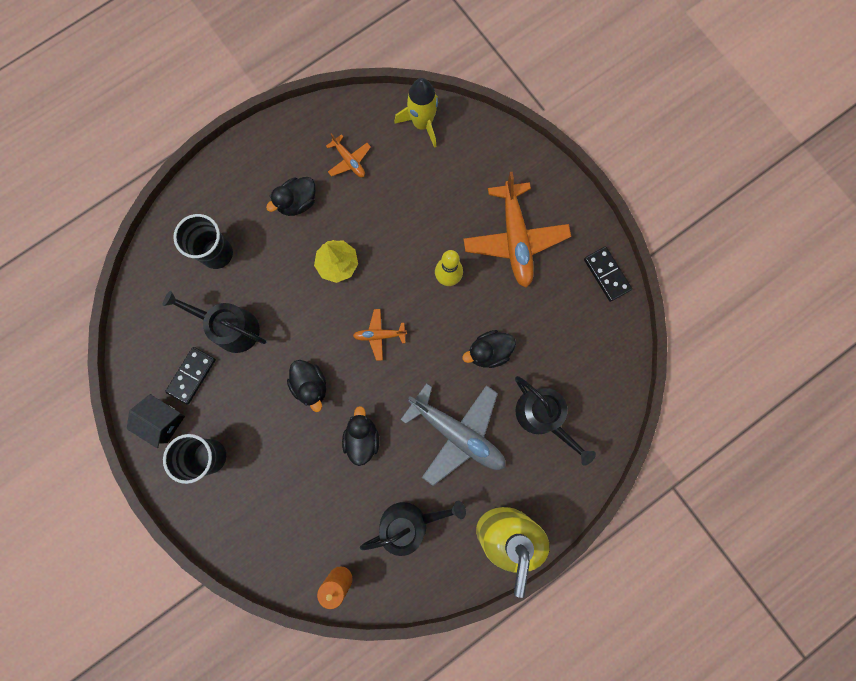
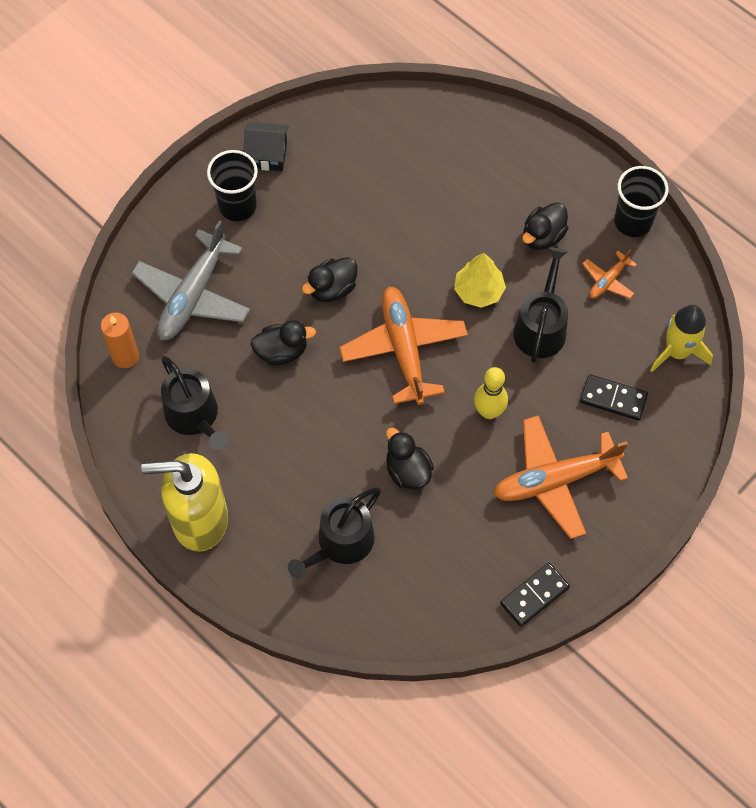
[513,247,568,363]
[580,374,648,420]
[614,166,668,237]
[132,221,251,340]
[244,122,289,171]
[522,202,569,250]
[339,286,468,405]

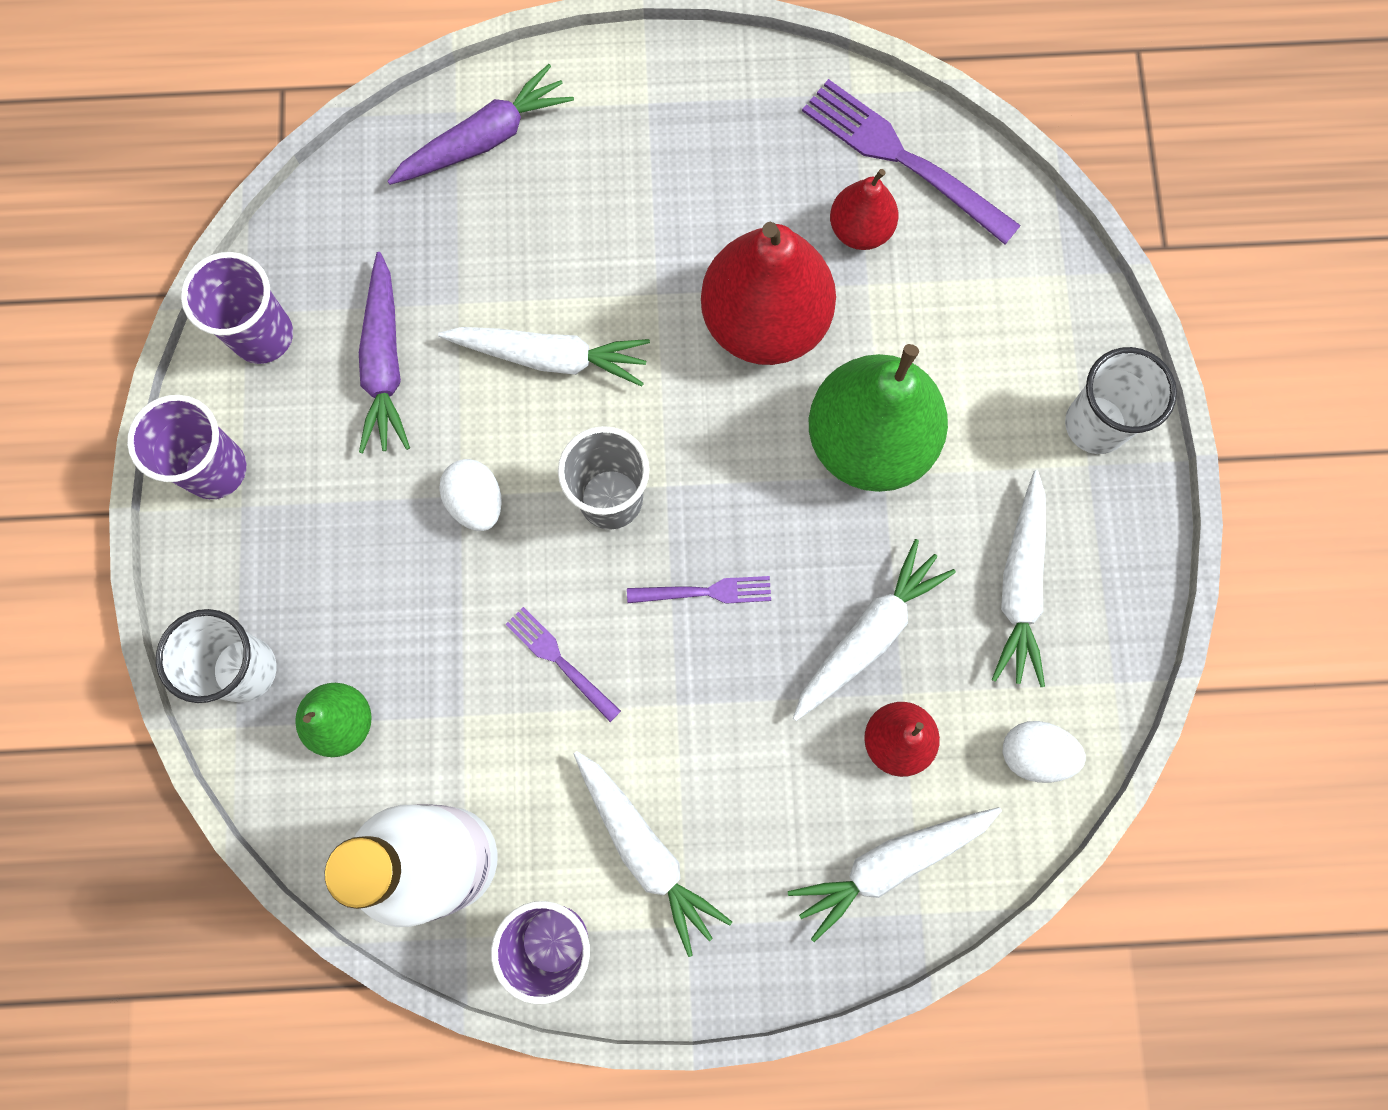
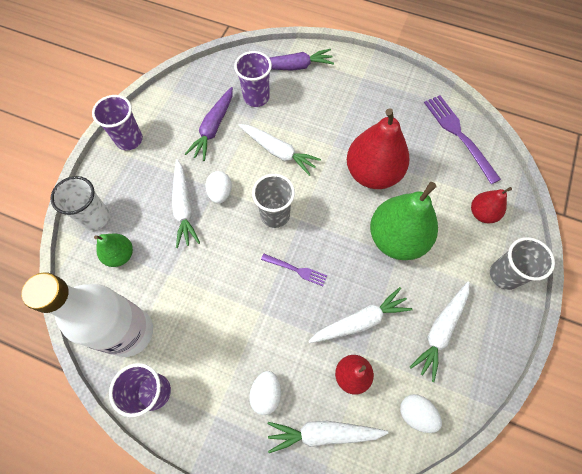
[505,607,621,722] (first image)
[249,371,281,415]
[234,51,272,107]
[172,159,200,248]
[471,187,512,223]
[490,237,555,290]

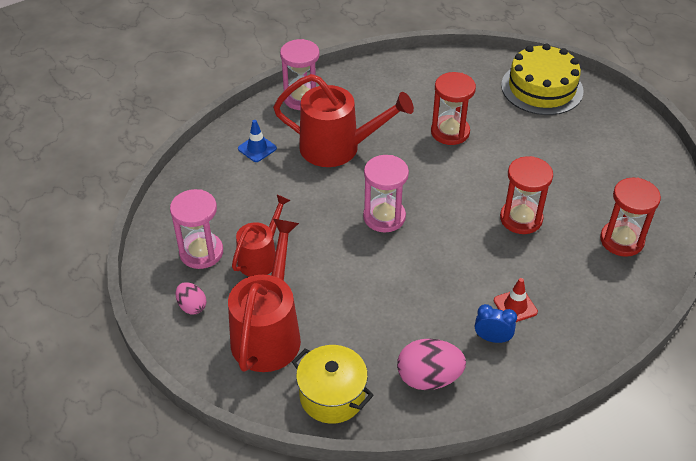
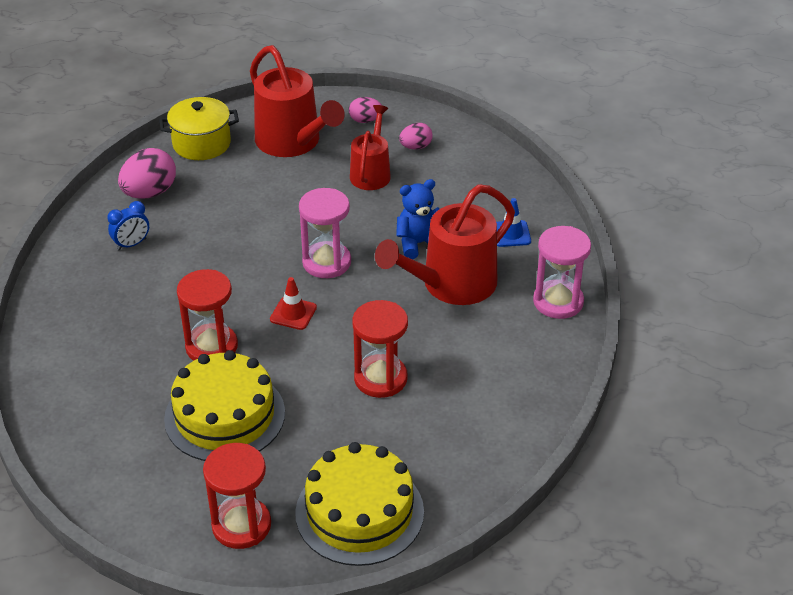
[164,350,285,461]
[396,179,439,259]
[270,277,317,330]
[203,443,271,549]
[399,123,433,150]
[350,105,391,190]

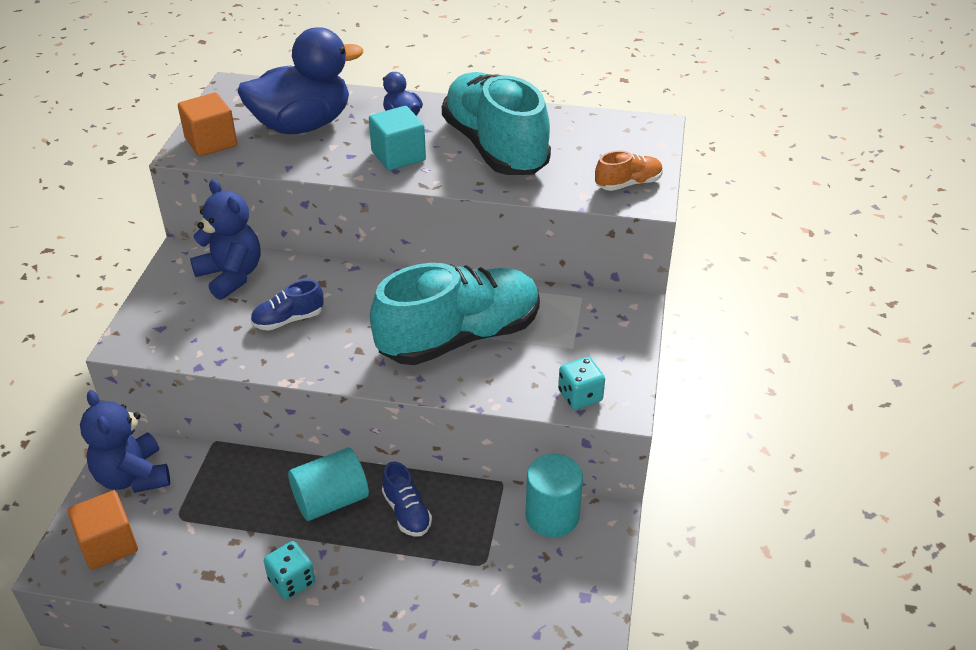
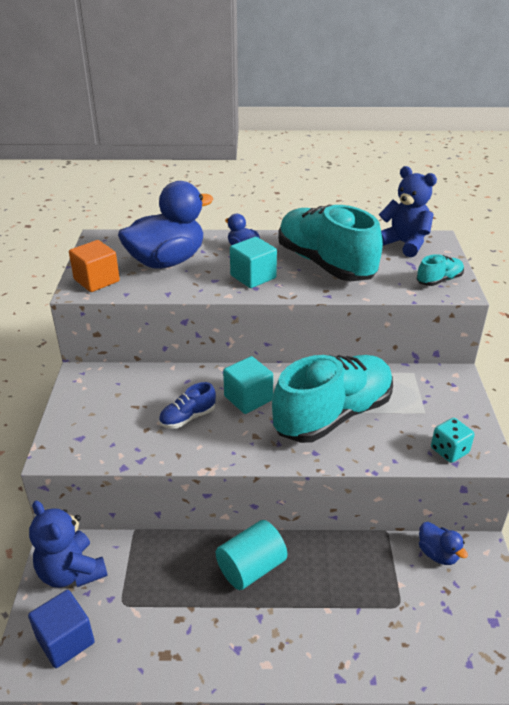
[264,541,315,600] (first image)
[382,461,432,537] (first image)
[223,356,273,414]
[379,166,437,257]
[419,522,468,565]
[28,590,95,668]
[417,254,464,286]

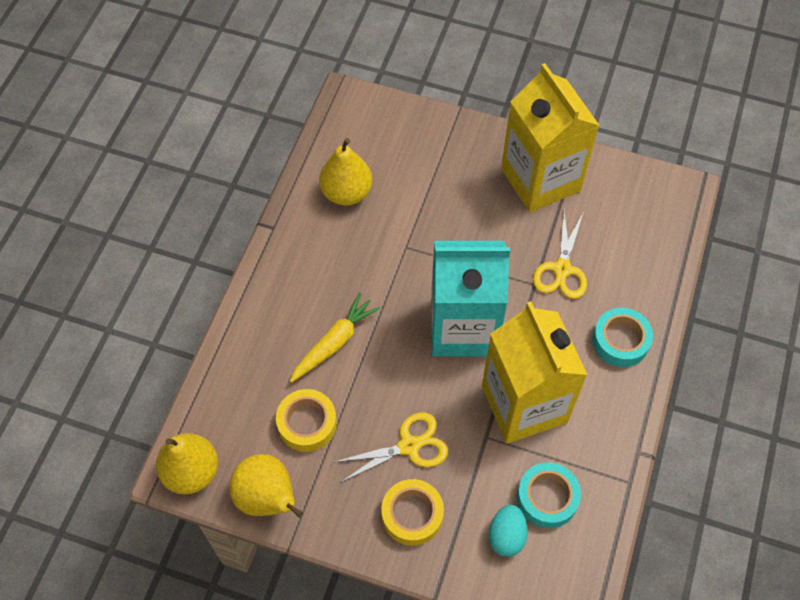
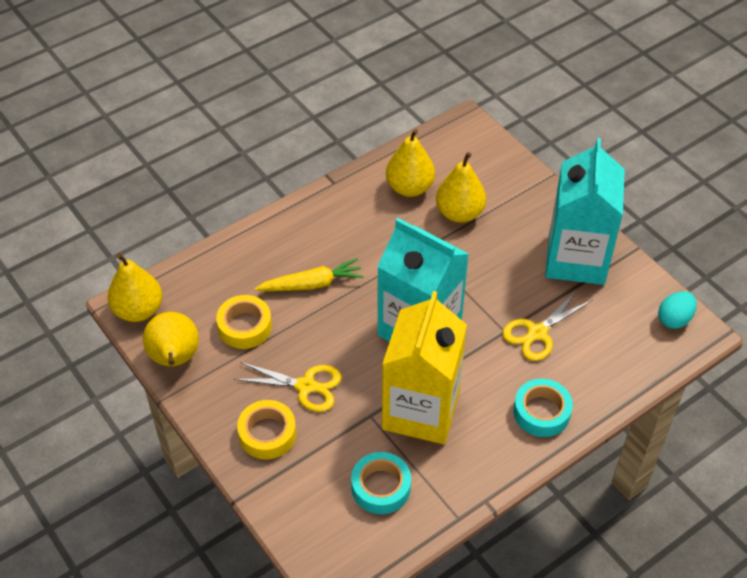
[436,152,486,223]
[658,291,697,329]
[545,138,625,285]

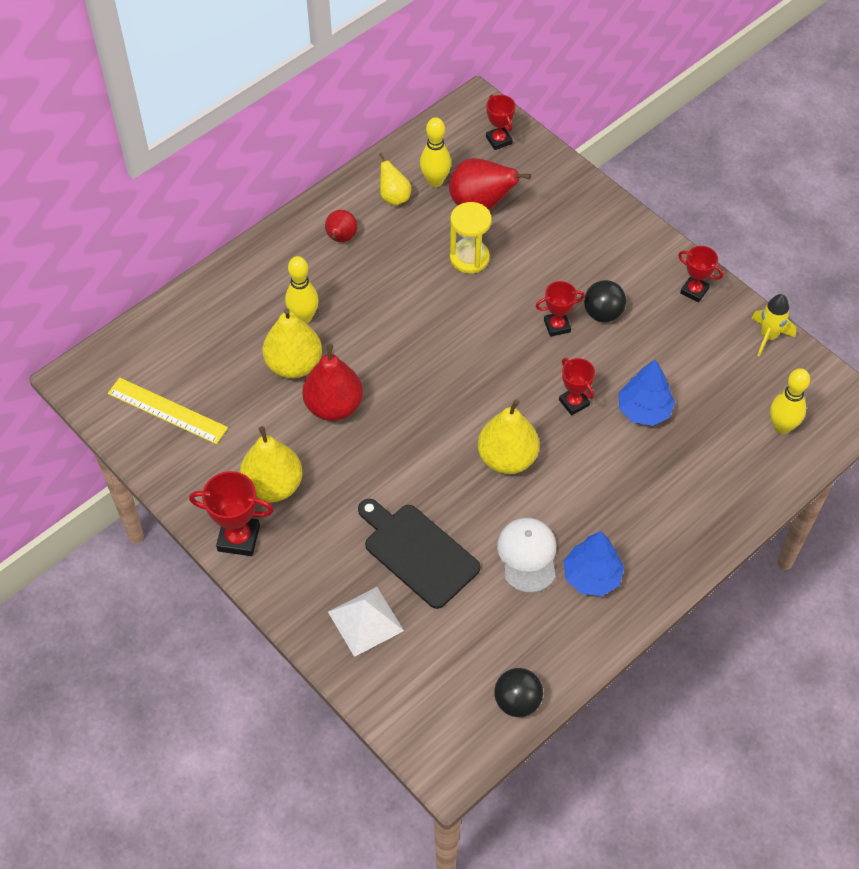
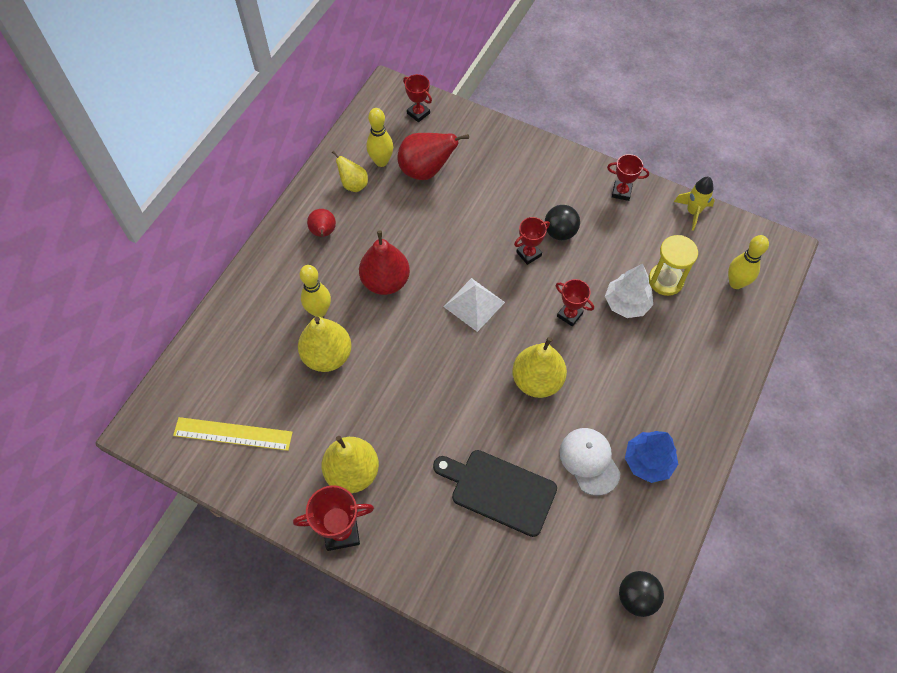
[359,230,410,295]
[444,278,505,332]
[649,235,698,296]
[605,263,653,318]

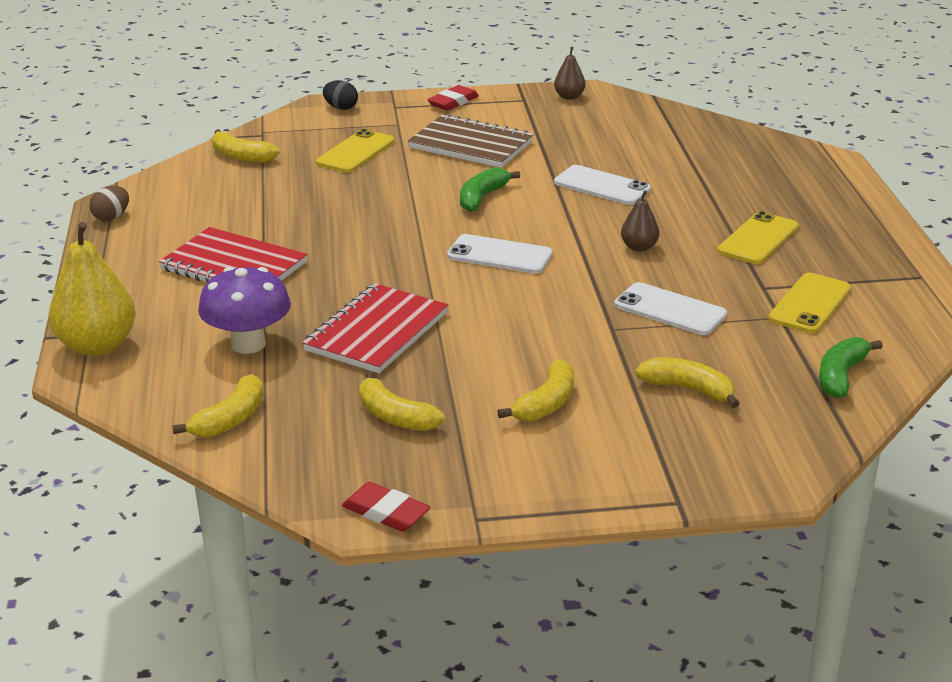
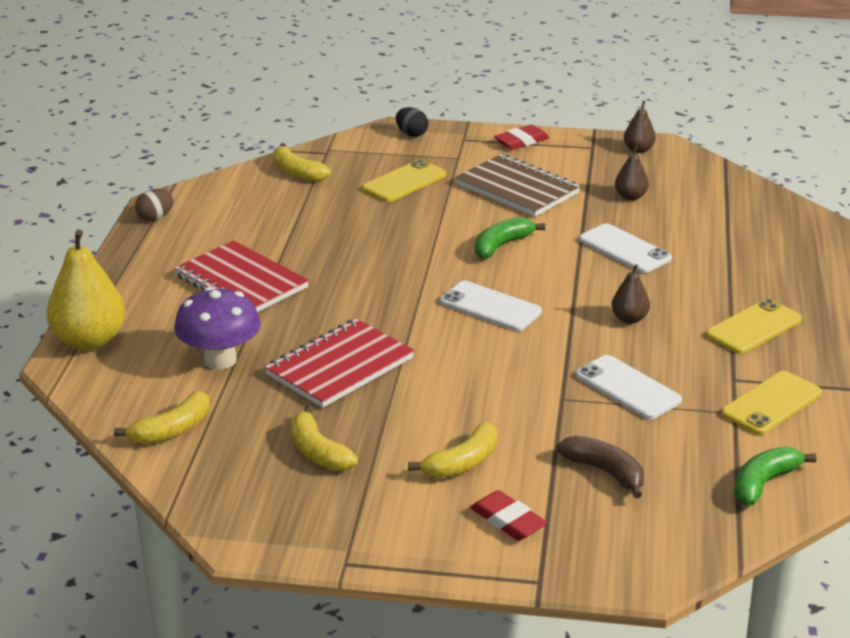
[615,146,649,201]
[470,490,548,541]
[556,435,644,498]

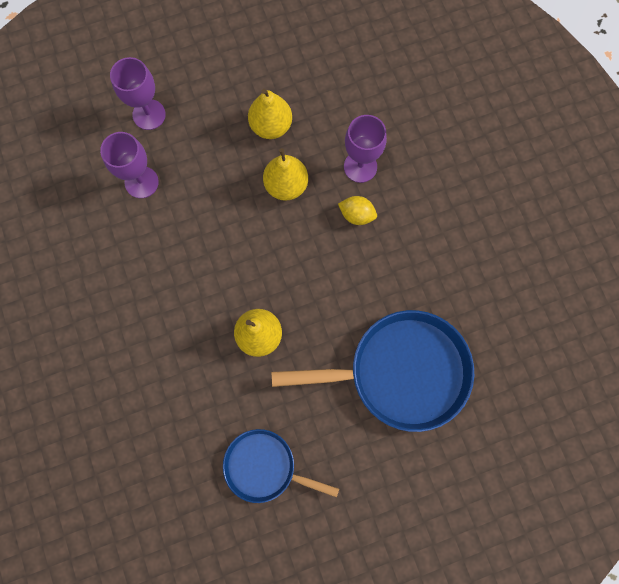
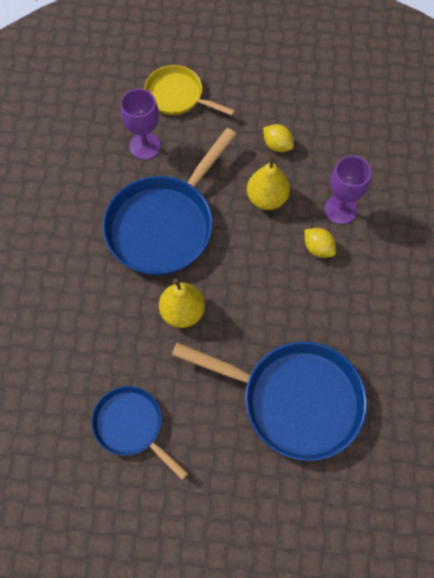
[102,128,237,275]
[144,65,235,116]
[263,124,294,152]

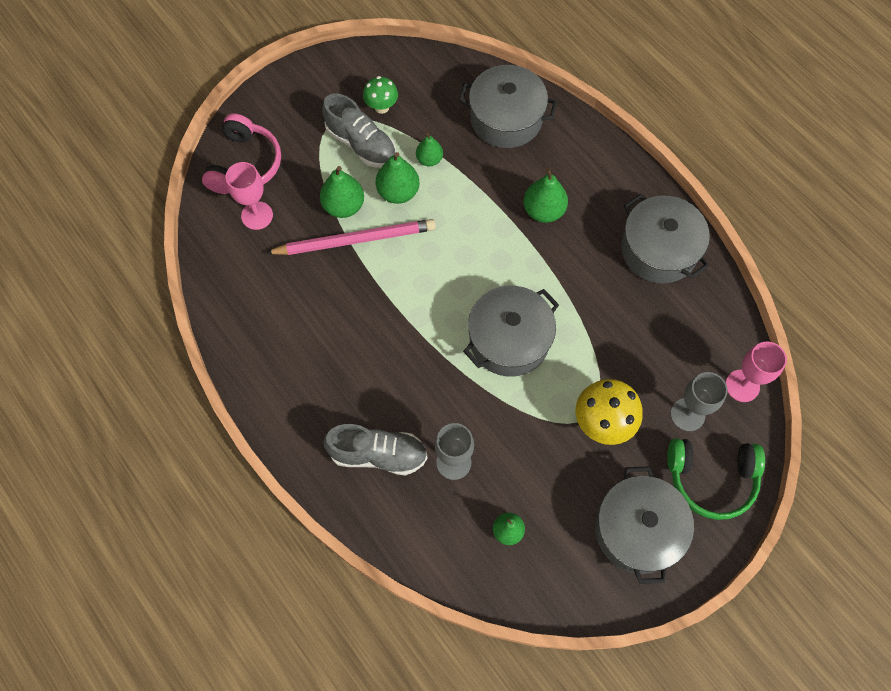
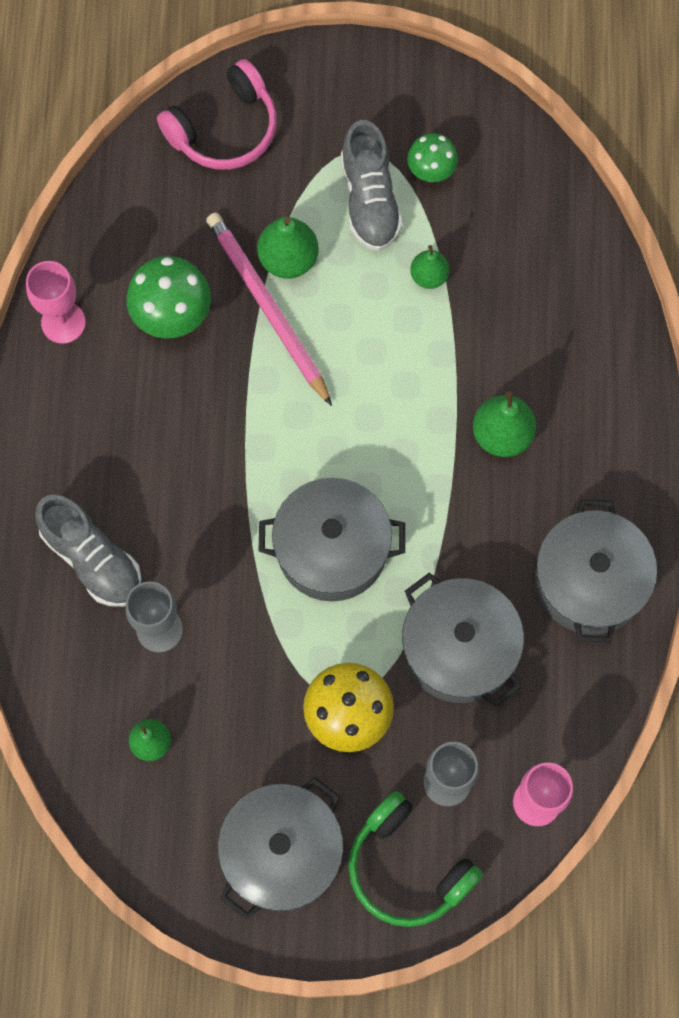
[376,152,419,204] (first image)
[126,256,211,338]
[26,261,86,344]
[402,572,524,707]
[206,212,332,406]

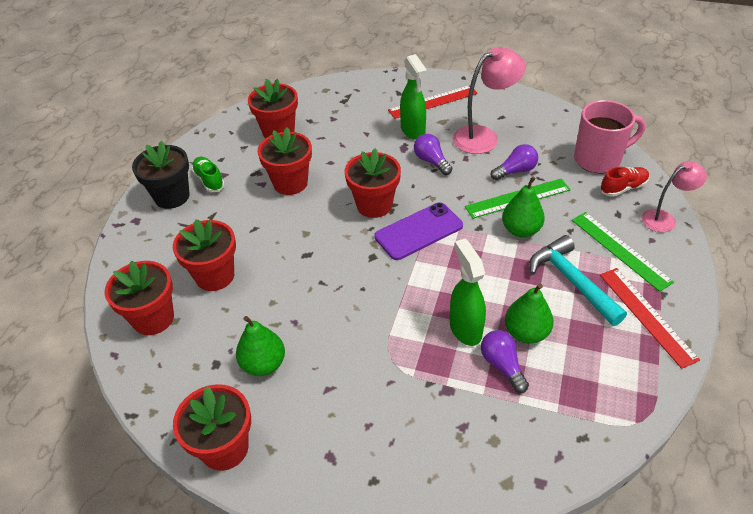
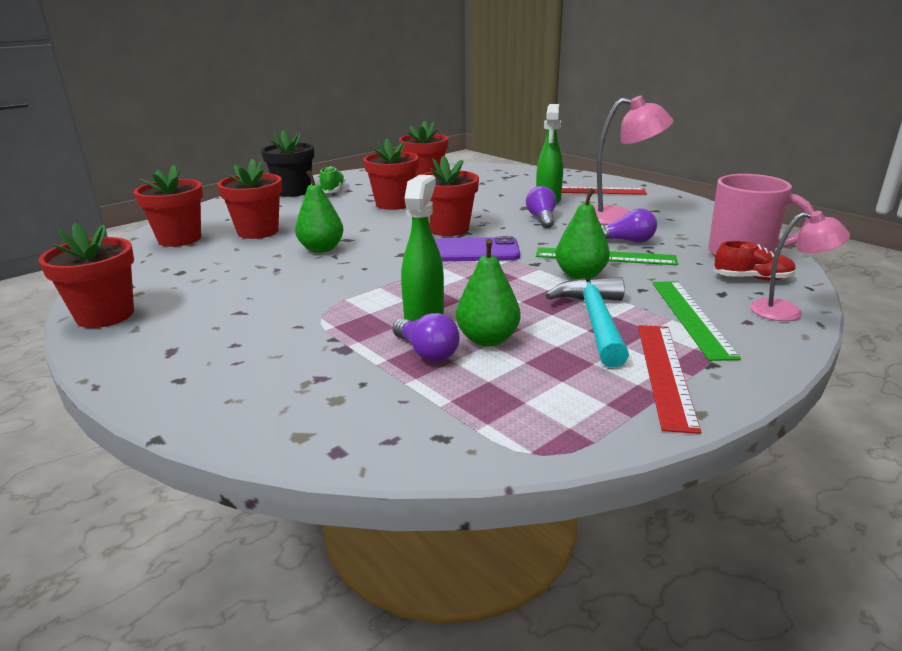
[295,170,344,253]
[392,313,460,362]

